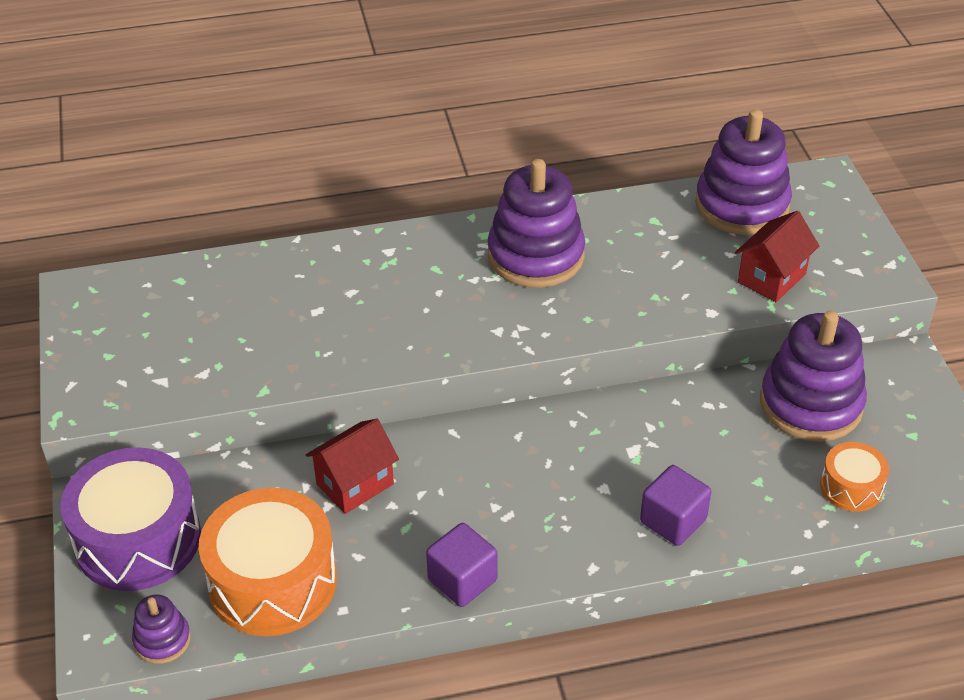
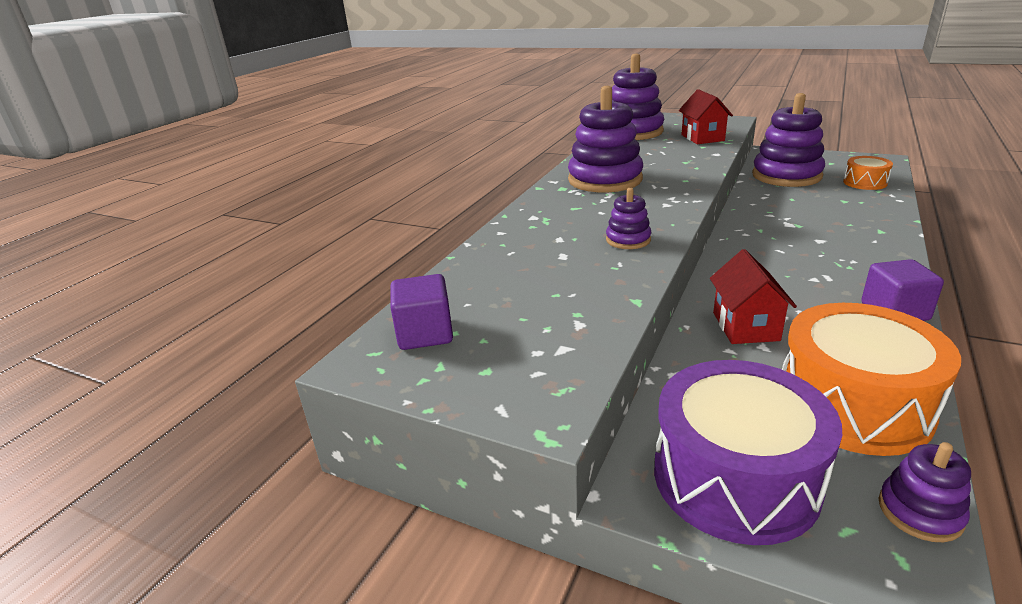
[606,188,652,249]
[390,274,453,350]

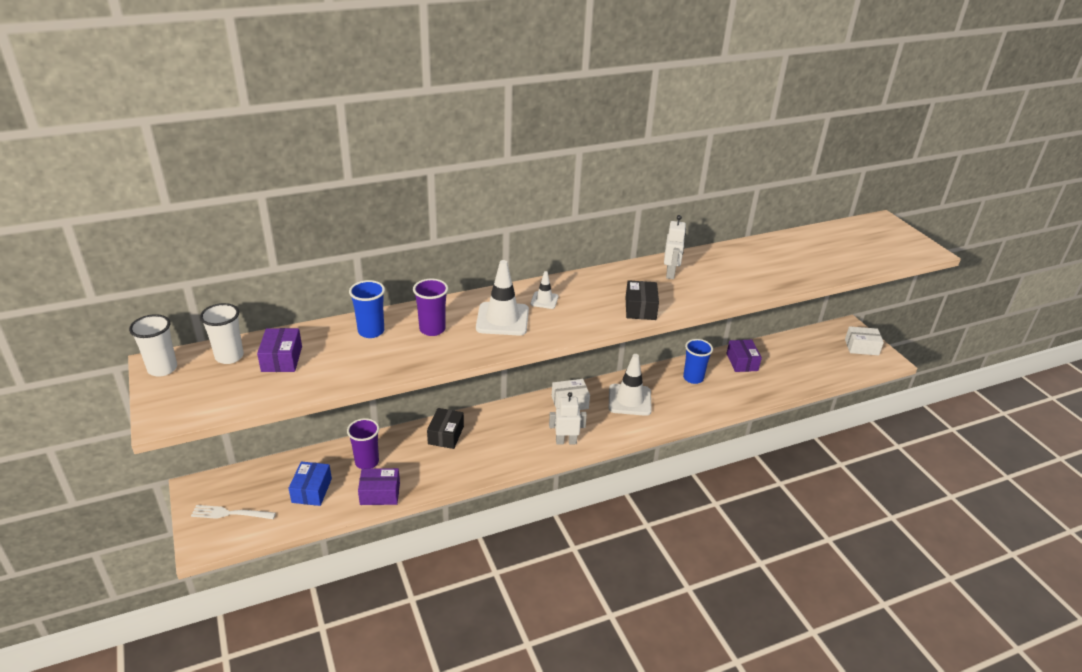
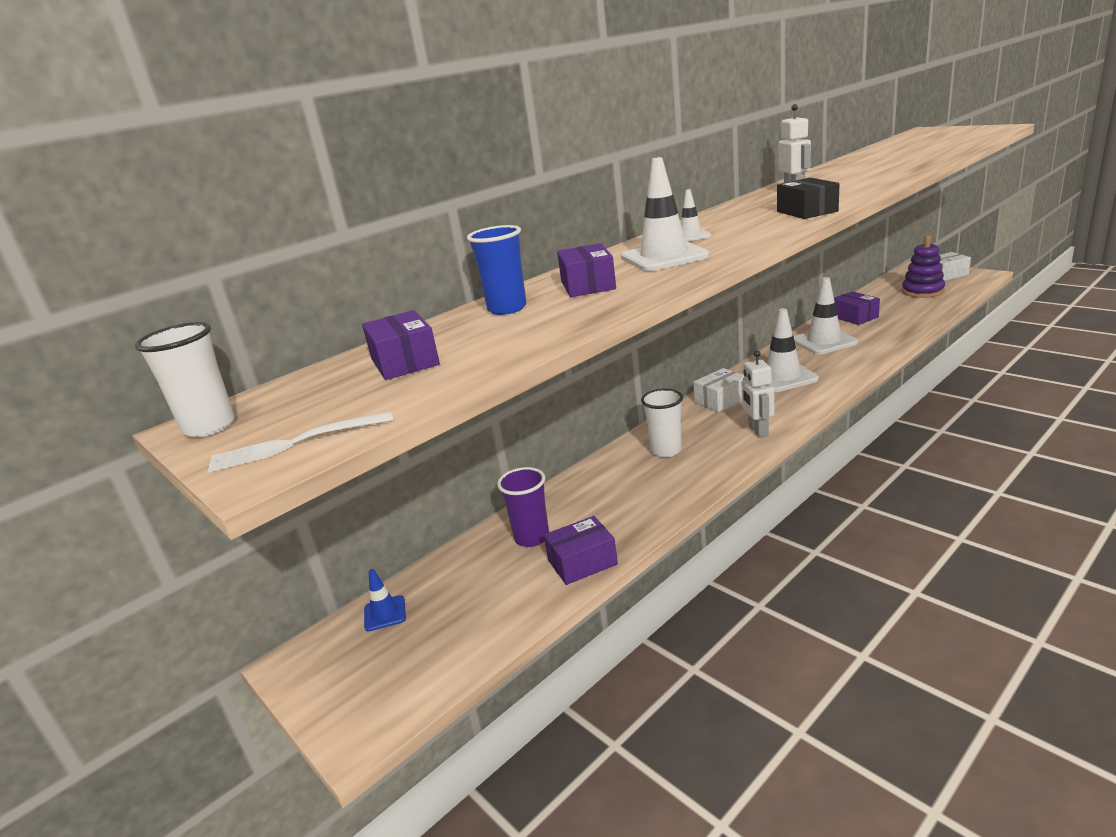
[288,461,332,506] (first image)
[427,408,464,449] (first image)
[364,569,406,632]
[902,236,945,298]
[208,411,393,472]
[641,389,683,457]
[557,243,616,297]
[794,277,858,354]
[742,351,775,438]

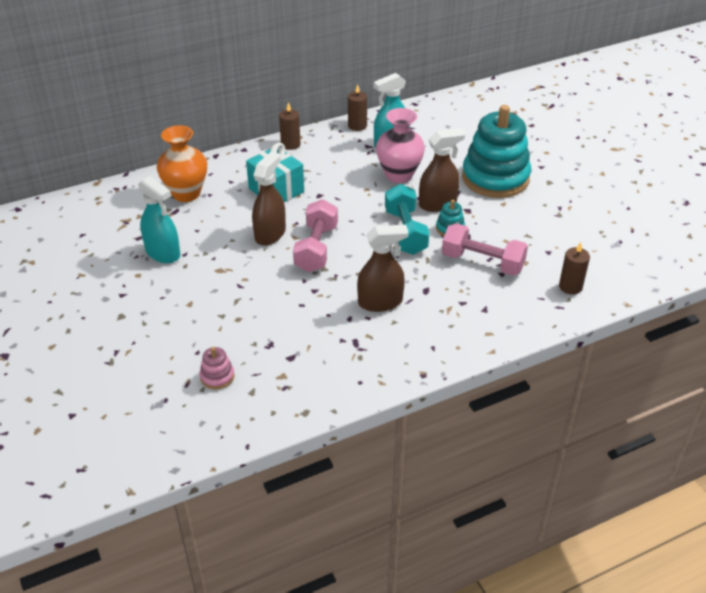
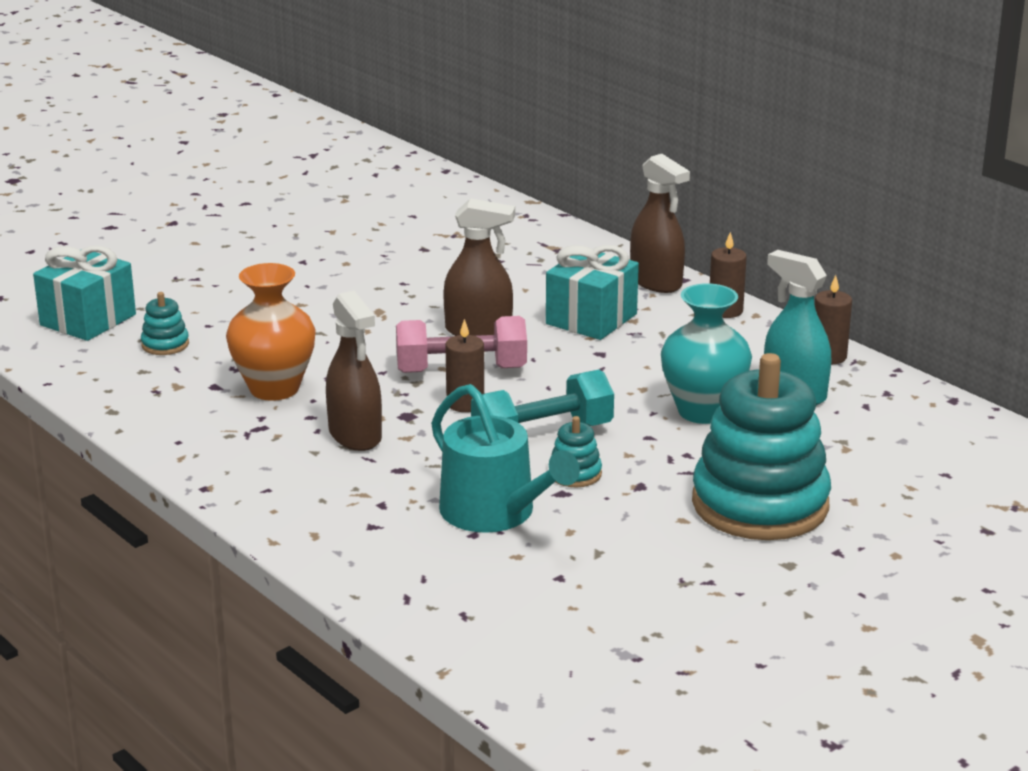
[138,176,180,263] (first image)
[33,246,136,341]
[226,263,316,401]
[630,154,690,293]
[445,319,484,412]
[431,384,580,533]
[141,292,189,355]
[661,283,752,424]

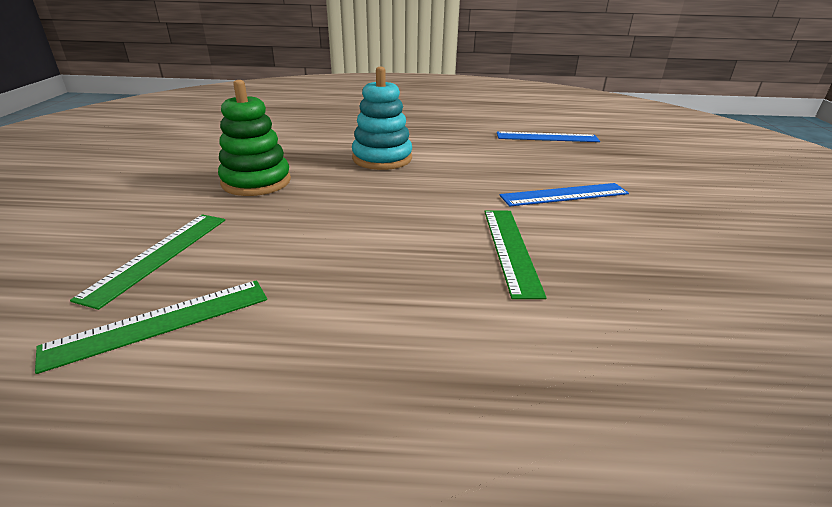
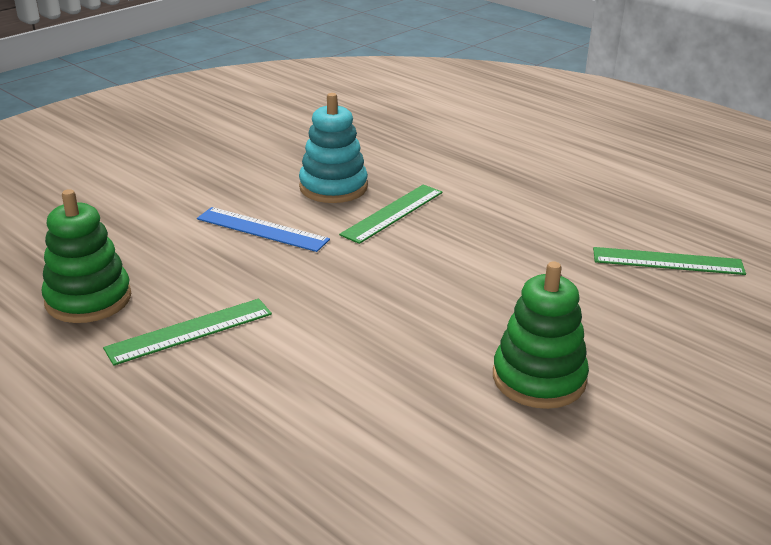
[103,299,272,366]
[299,93,368,203]
[42,189,131,323]

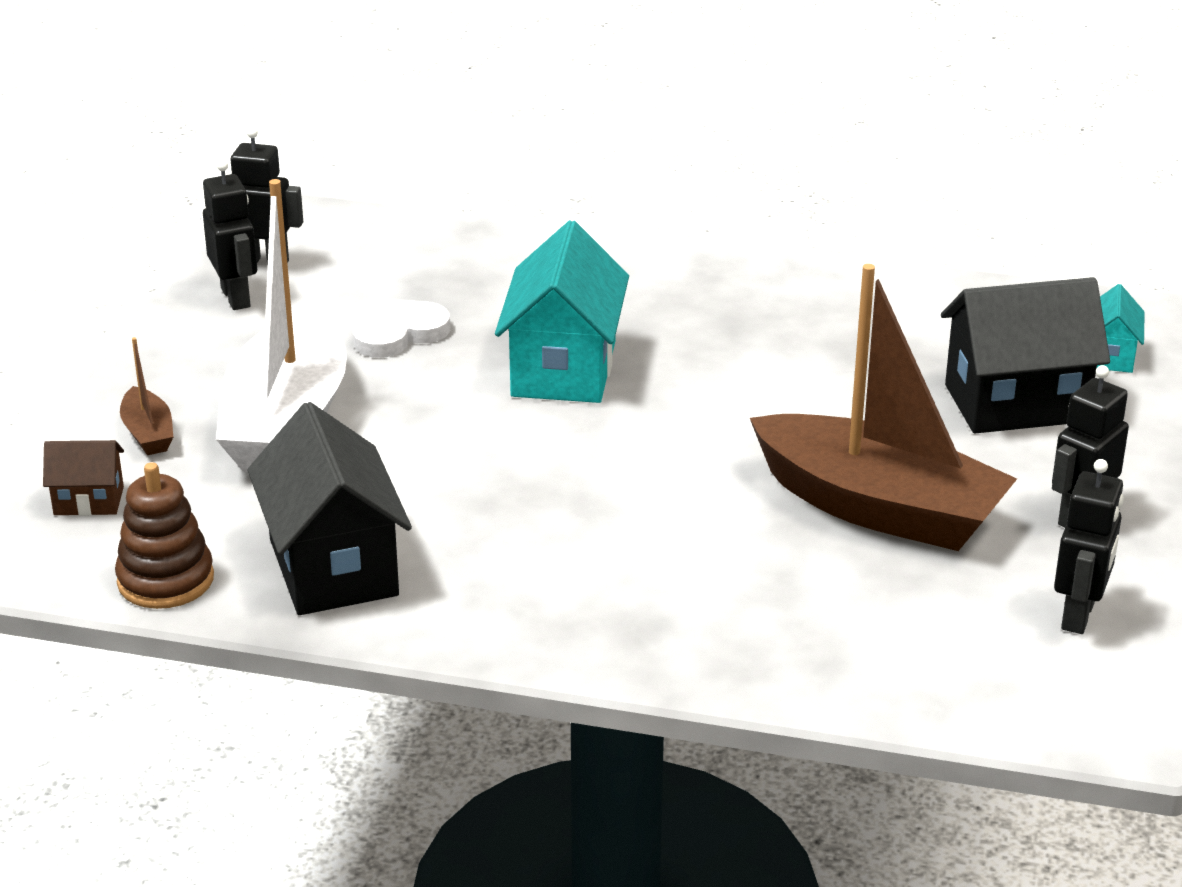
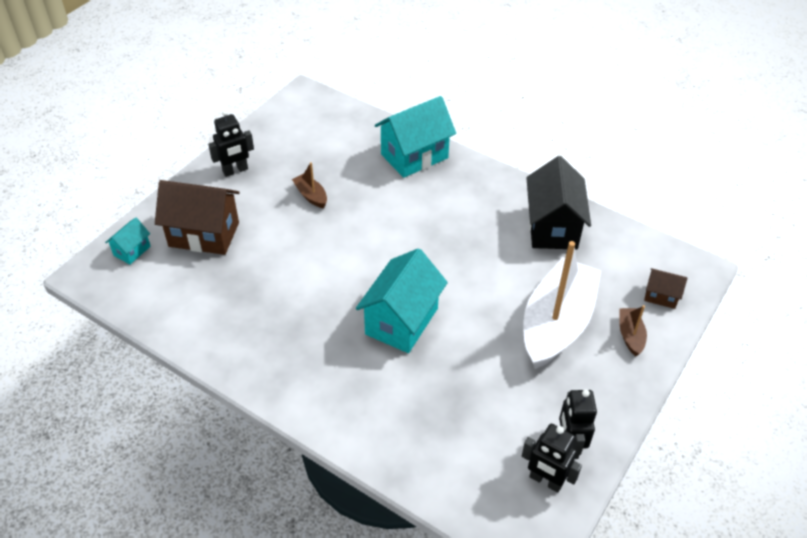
[115,462,214,609] (first image)
[353,298,450,358] (first image)
[1054,459,1124,634] (first image)
[375,96,456,178]
[155,180,240,255]
[292,162,327,208]

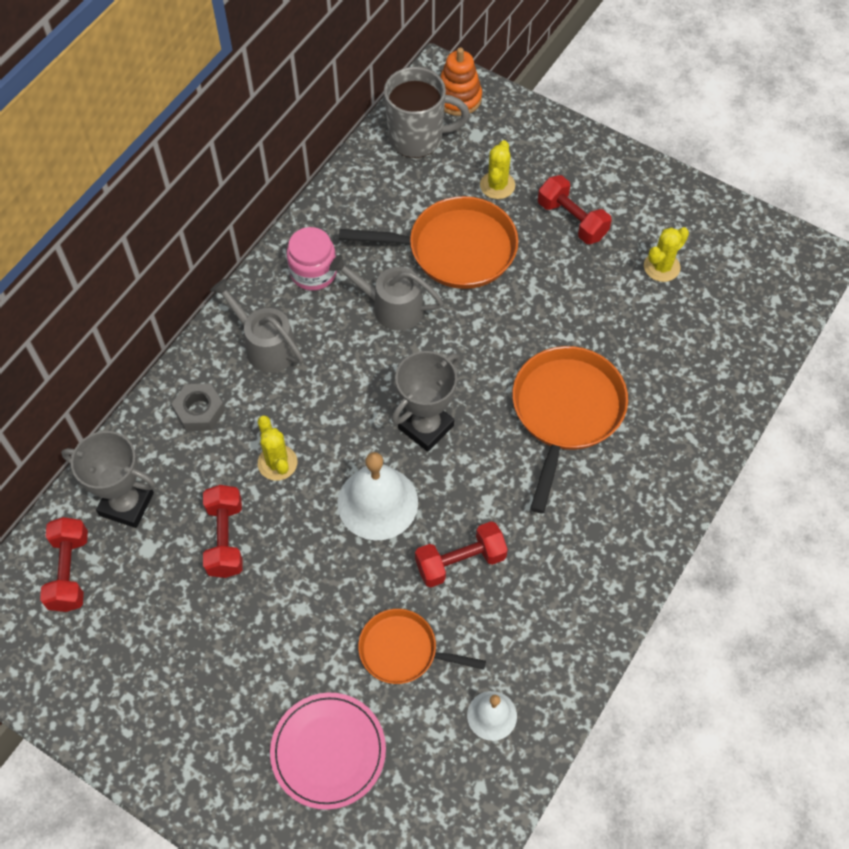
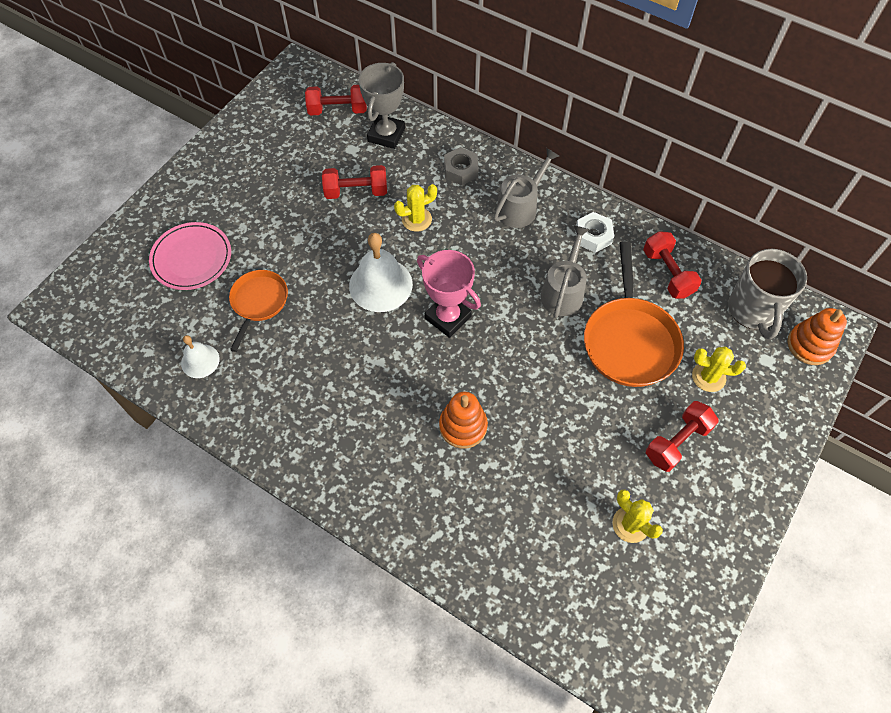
[643,231,701,298]
[575,212,614,253]
[439,392,488,449]
[417,250,481,338]

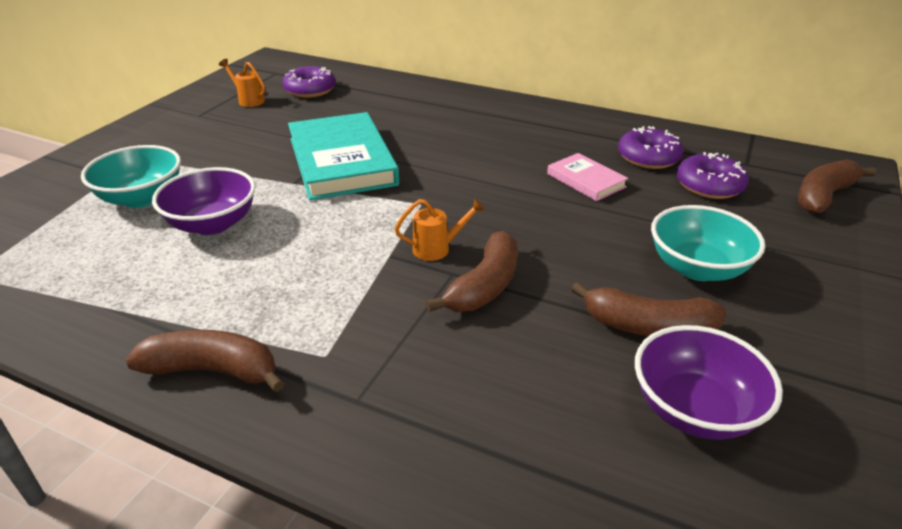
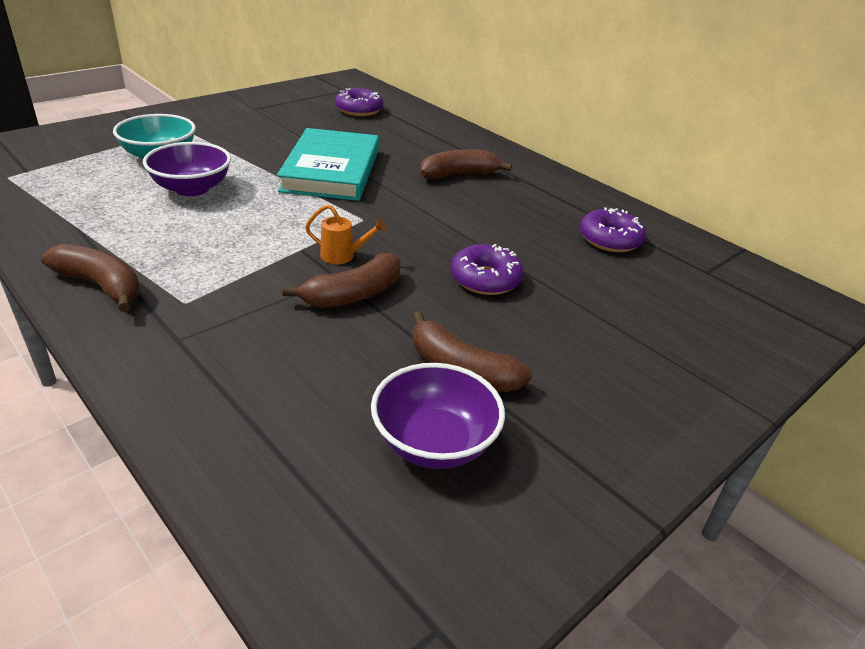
[219,59,265,107] (first image)
[547,153,628,201] (first image)
[651,205,765,281] (first image)
[451,244,524,295]
[420,149,512,179]

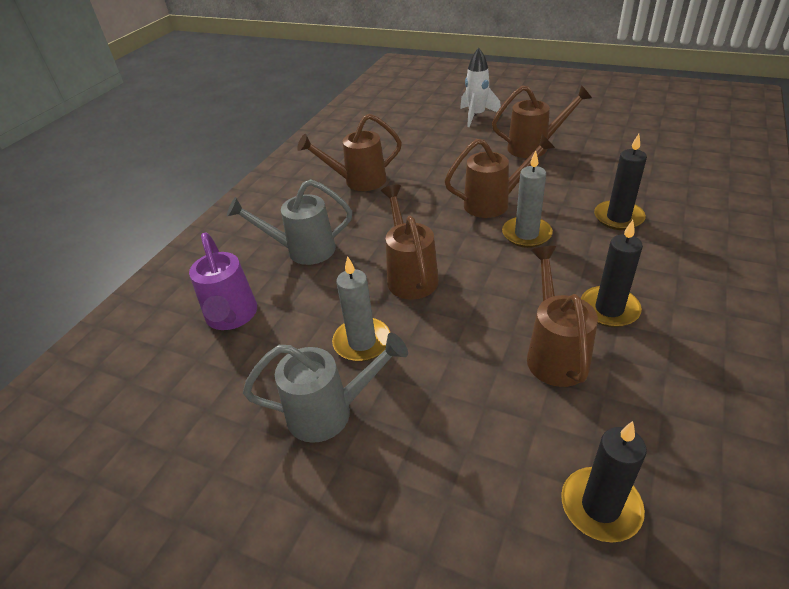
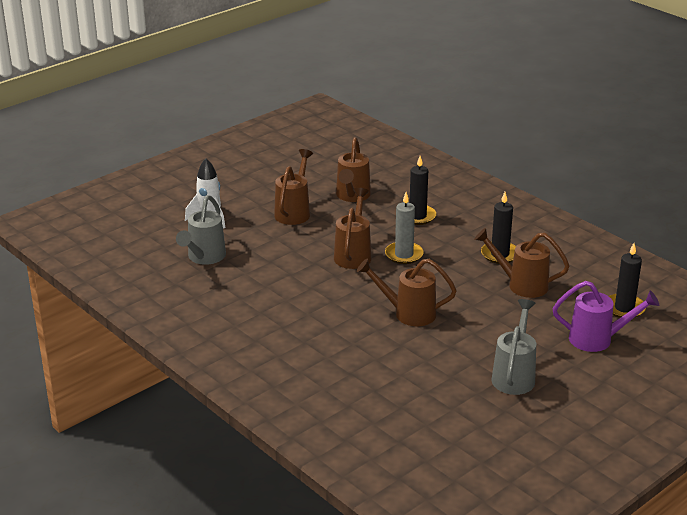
[332,256,390,362] (first image)
[553,281,659,352]
[176,195,226,265]
[336,137,371,202]

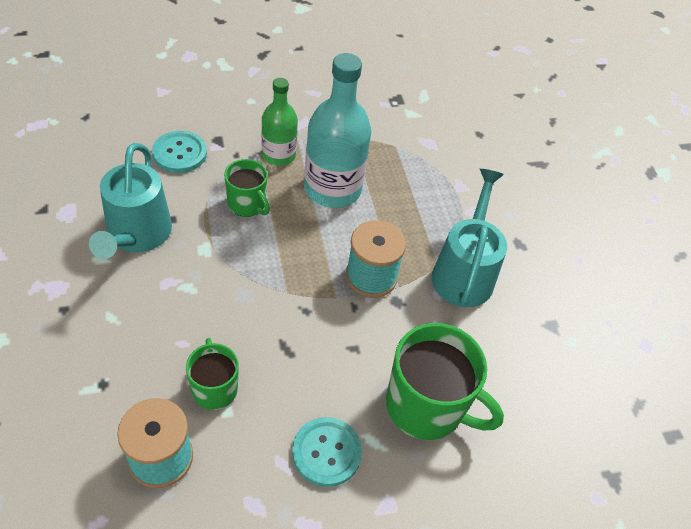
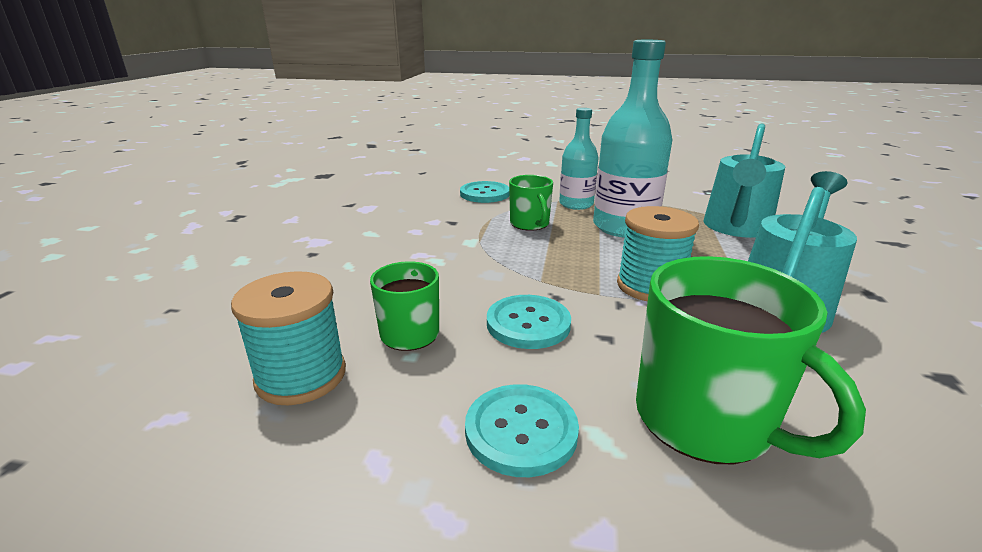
[487,295,571,349]
[704,124,785,238]
[559,108,599,210]

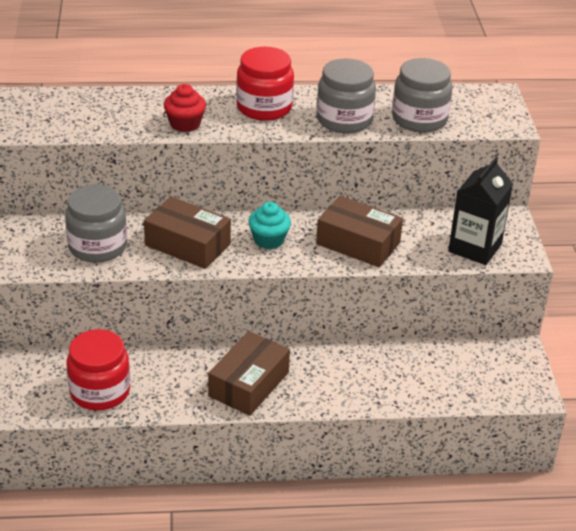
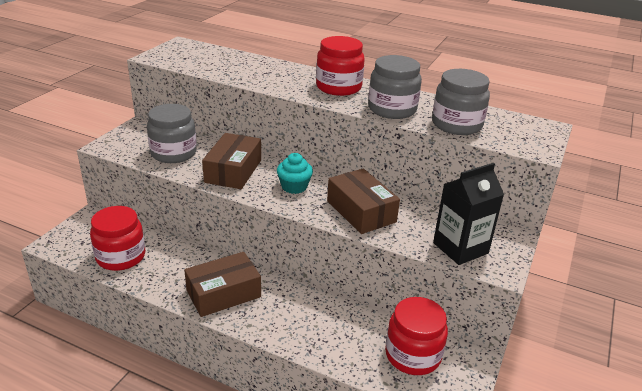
[164,84,206,132] (first image)
[385,297,448,375]
[202,133,261,189]

